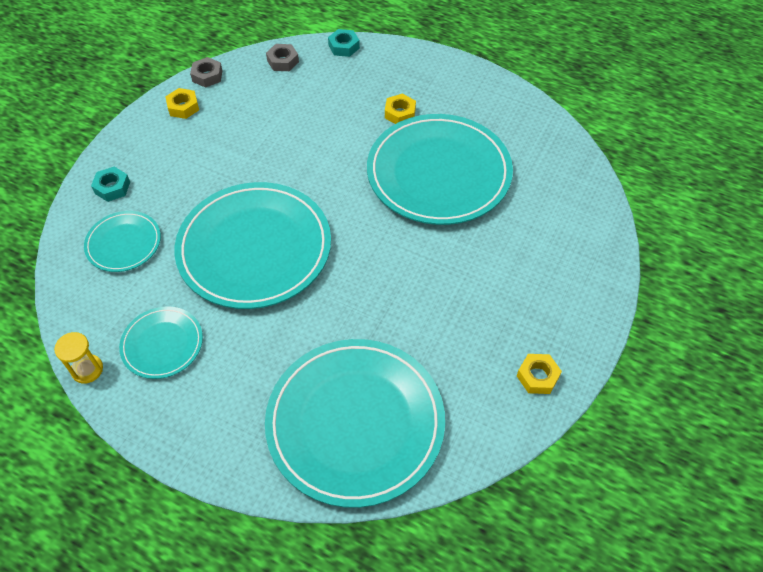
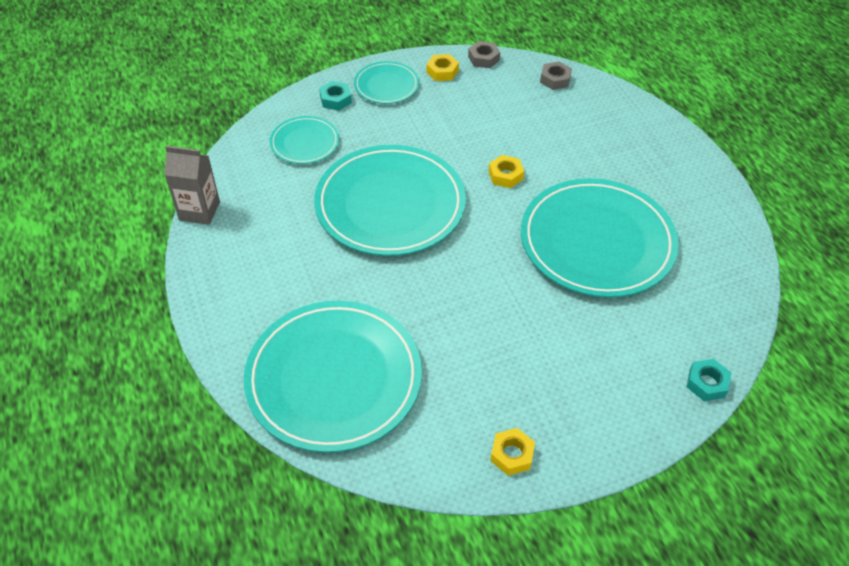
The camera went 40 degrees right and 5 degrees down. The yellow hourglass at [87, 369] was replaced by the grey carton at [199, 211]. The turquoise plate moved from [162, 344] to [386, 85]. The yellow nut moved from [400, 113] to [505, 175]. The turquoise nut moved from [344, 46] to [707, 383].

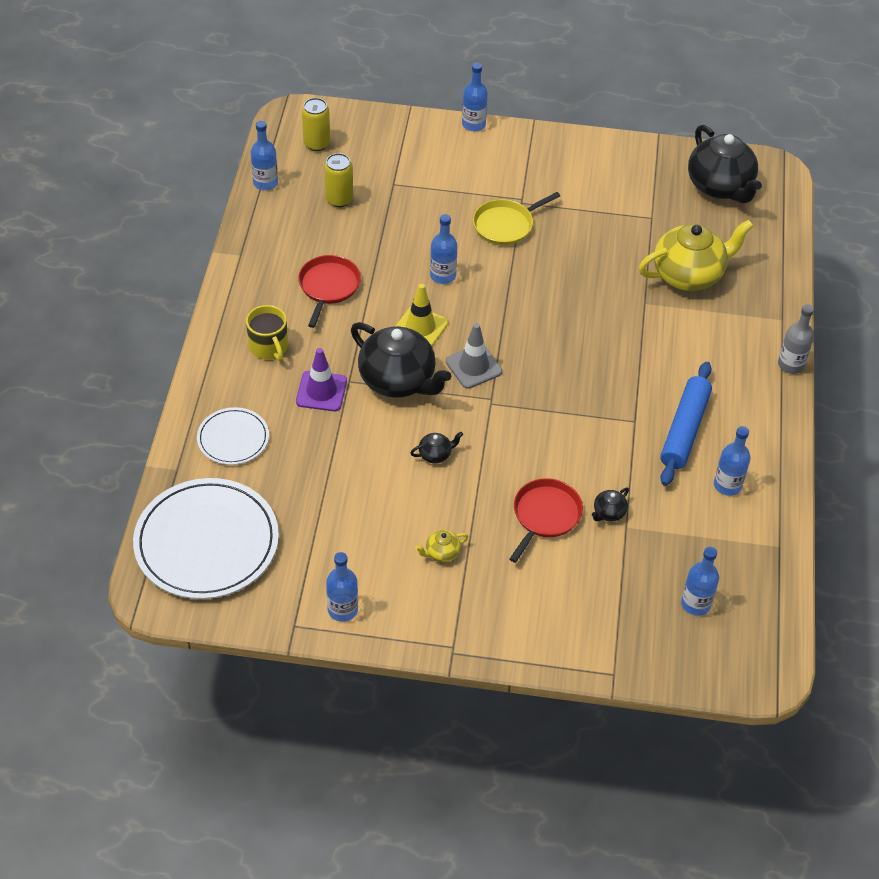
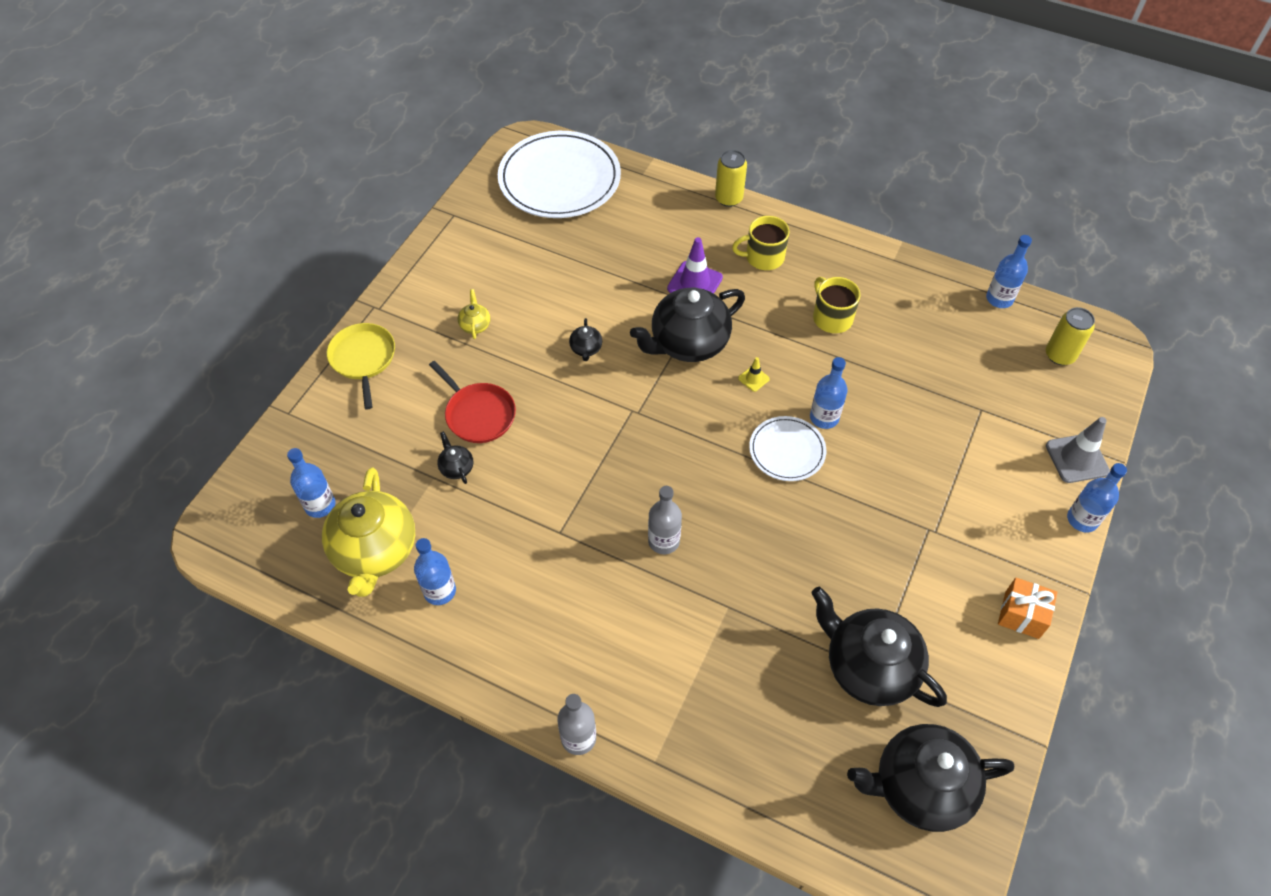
The camera went 110 degrees right and 5 degrees up. The yellow teapot moved from [689, 275] to [375, 551]. The yellow pan moved from [506, 225] to [363, 359]. The grey bottle at [663, 541] appeared. The yellow can moved from [339, 199] to [728, 198]. The yellow traffic cone at [420, 327] changed to 0.51 times the size. The white plate moved from [233, 438] to [787, 450]. The black teapot at [869, 667] appeared. The red pan at [328, 287] was replaced by the yellow mug at [832, 317]. The orange gift at [1022, 615] appeared. The grey traffic cone moved from [473, 366] to [1077, 458]. The blue bottle at [342, 609] disappeared. The blue rolling pin at [684, 430] disappeared.

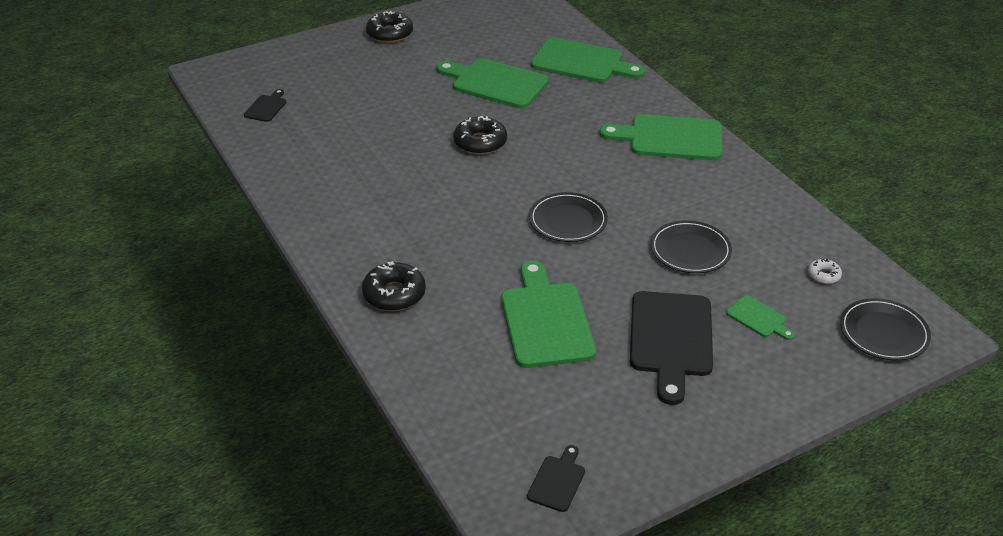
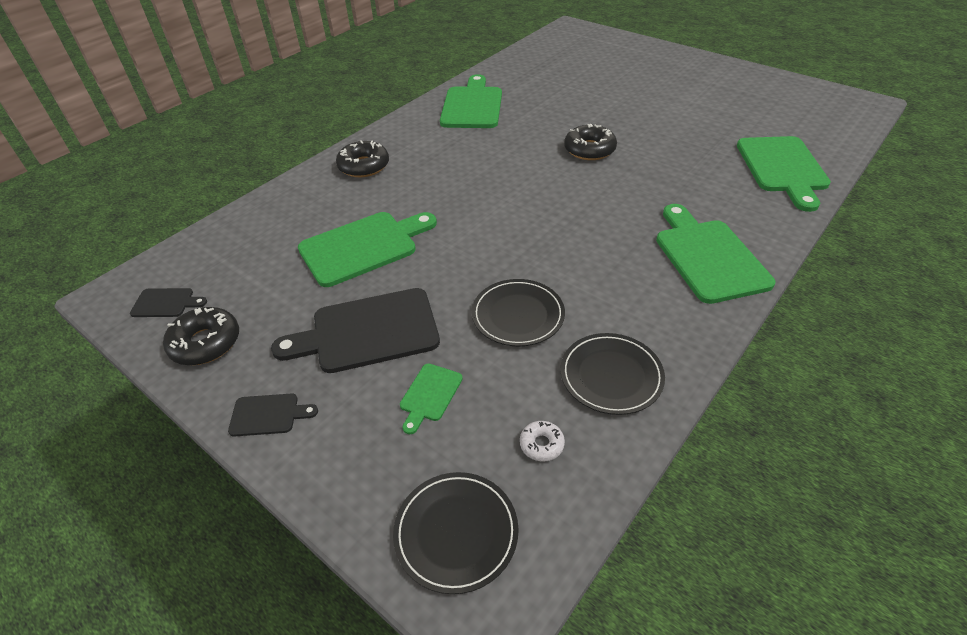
The camera went 70 degrees right and 5 degrees up. The black donut moved from [390, 34] to [205, 343]. The black cutting board moved from [266, 107] to [268, 414]. The green cutting board moved from [495, 83] to [472, 105]. The black plate moved from [568, 220] to [611, 376].

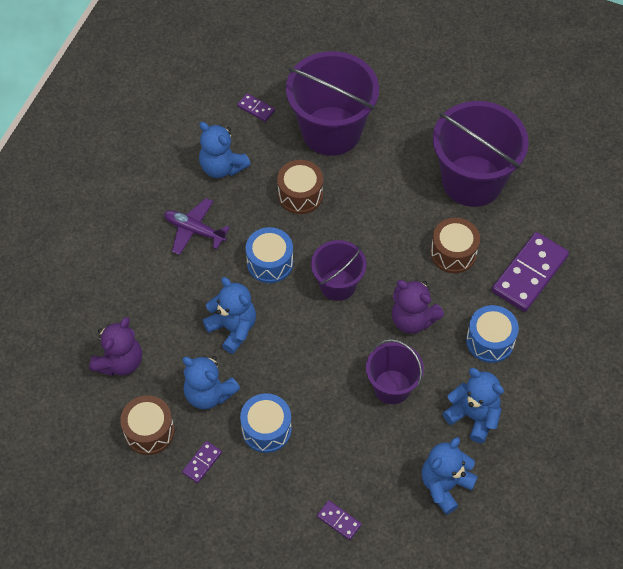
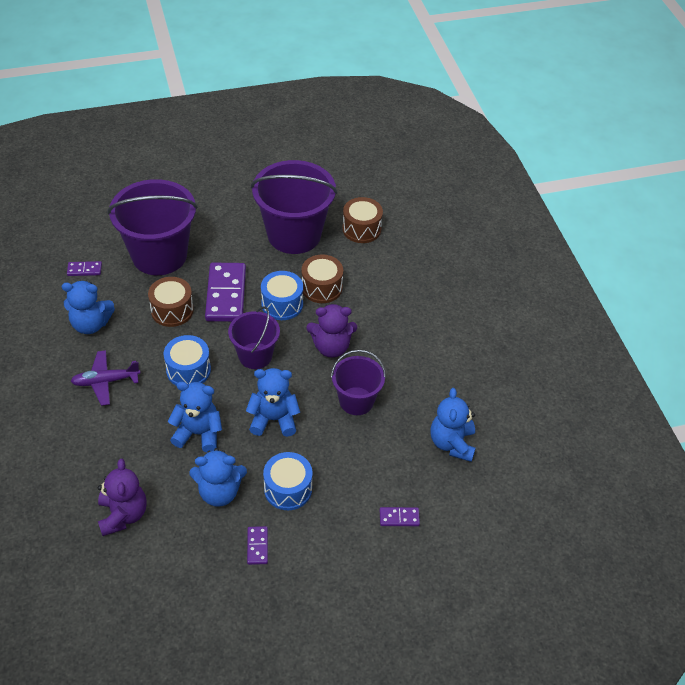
The camera went 40 degrees left and 10 degrees down. The purple domino moved from [529, 274] to [226, 294]. The blue teddy bear moved from [473, 416] to [273, 419]. The blue drum moved from [490, 341] to [282, 304]. The brown drum moved from [149, 431] to [361, 229].

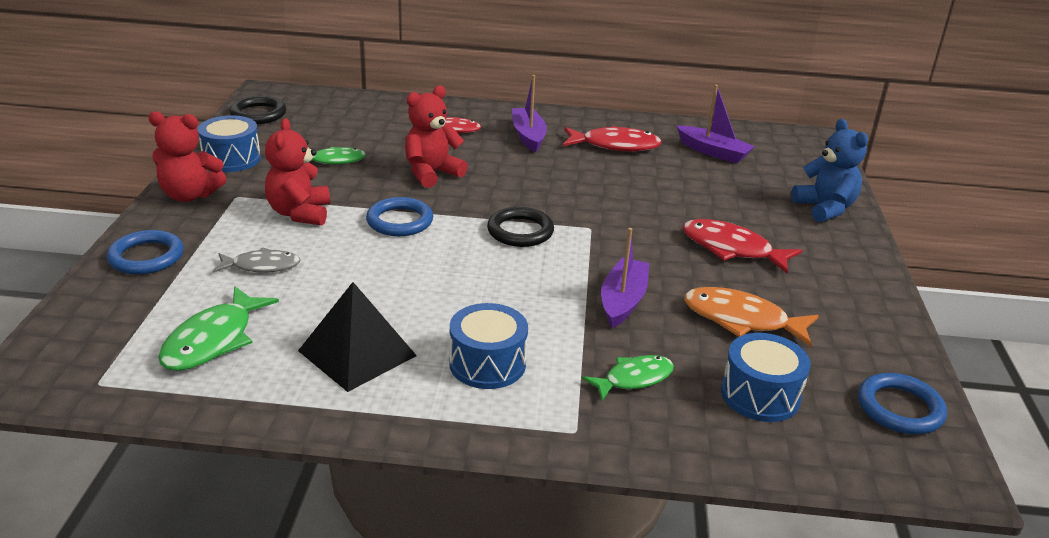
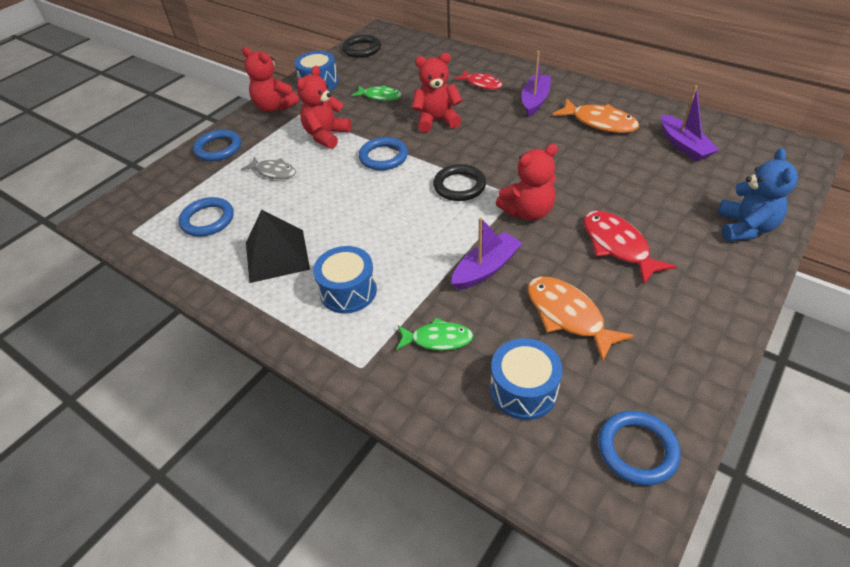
The camera went 35 degrees right and 15 degrees up. The green fish at [213, 340] was replaced by the blue ring at [208, 220]. The red teddy bear at [528, 212] appeared. The red fish at [615, 145] became the orange fish at [599, 122].

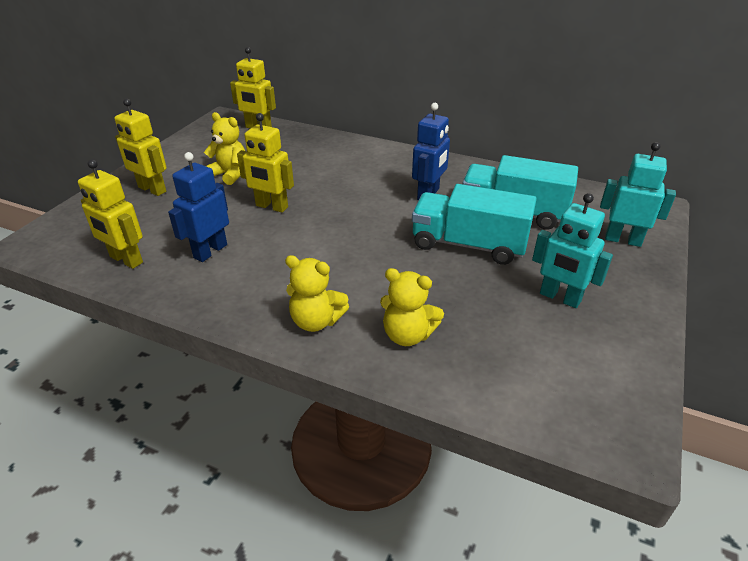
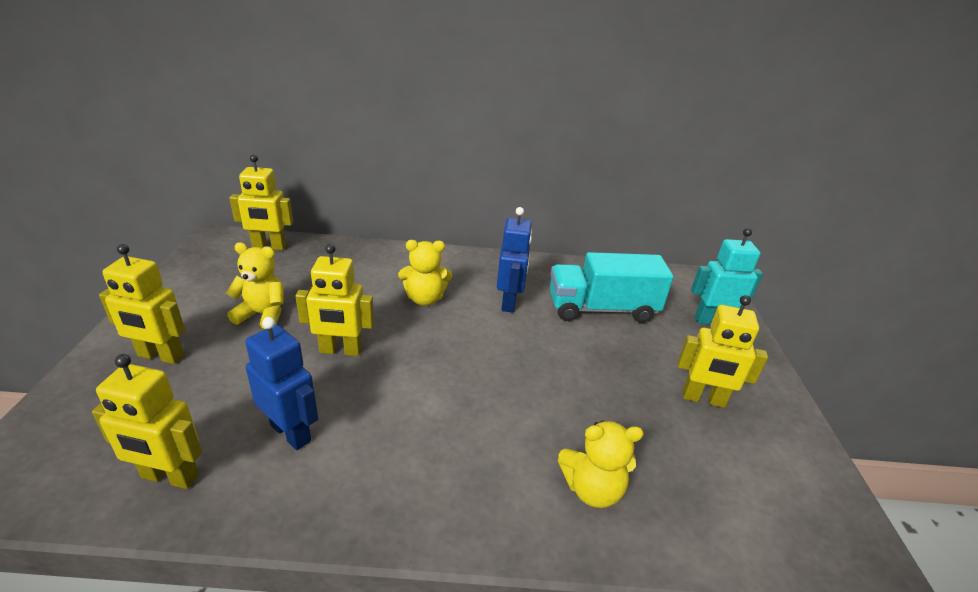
The camera went 25 degrees left and 5 degrees down. The blue robot at [210, 251] turned 120 degrees clockwise. The yellow teddy bear moved from [316, 321] to [424, 299]. The turquoise robot at [560, 298] became the yellow robot at [703, 399]. The turquoise truck at [468, 245] disappeared.

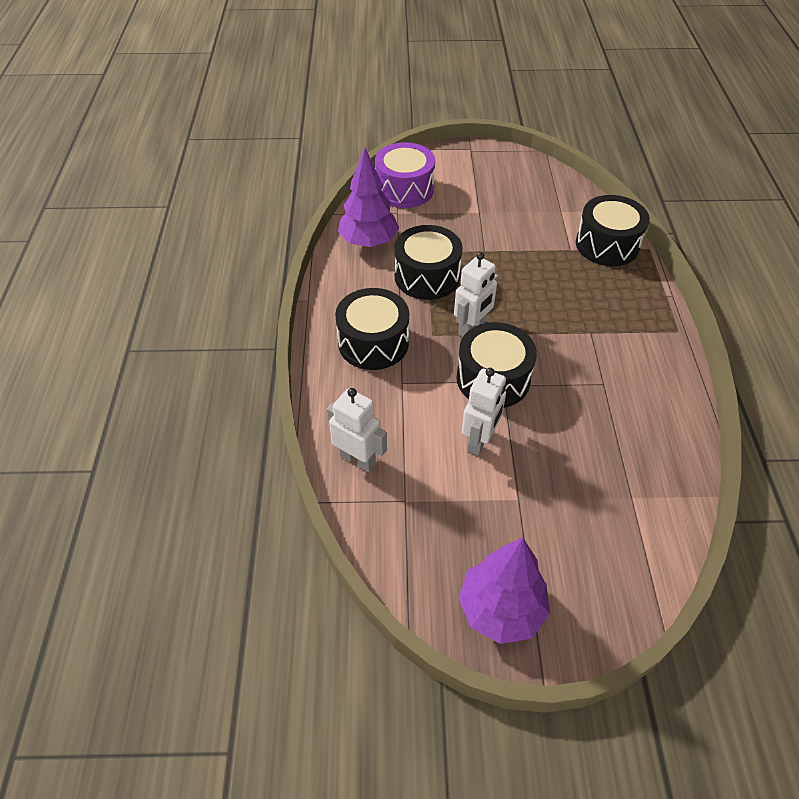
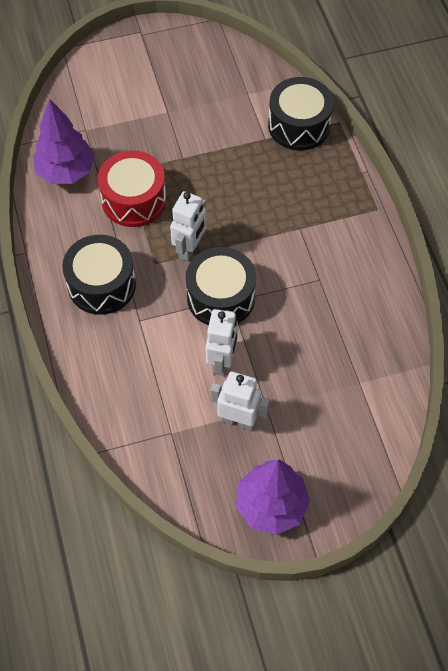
The camera went 15 degrees left and 10 degrees up. The black drum at [427, 276] became the red drum at [134, 200]. The white robot moved from [358, 459] to [238, 420]. The purple drum at [404, 189] disappeared.

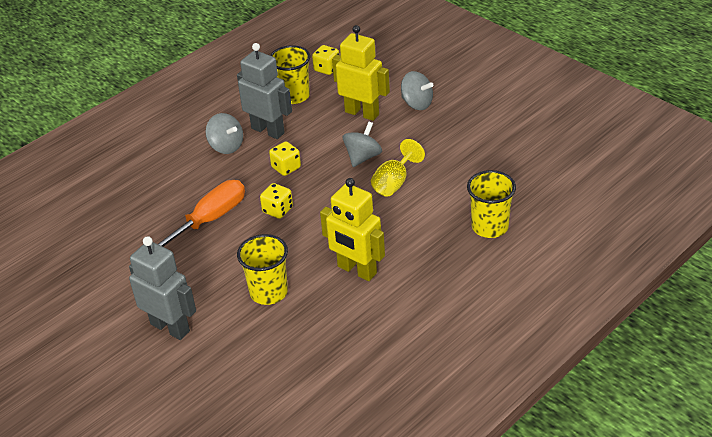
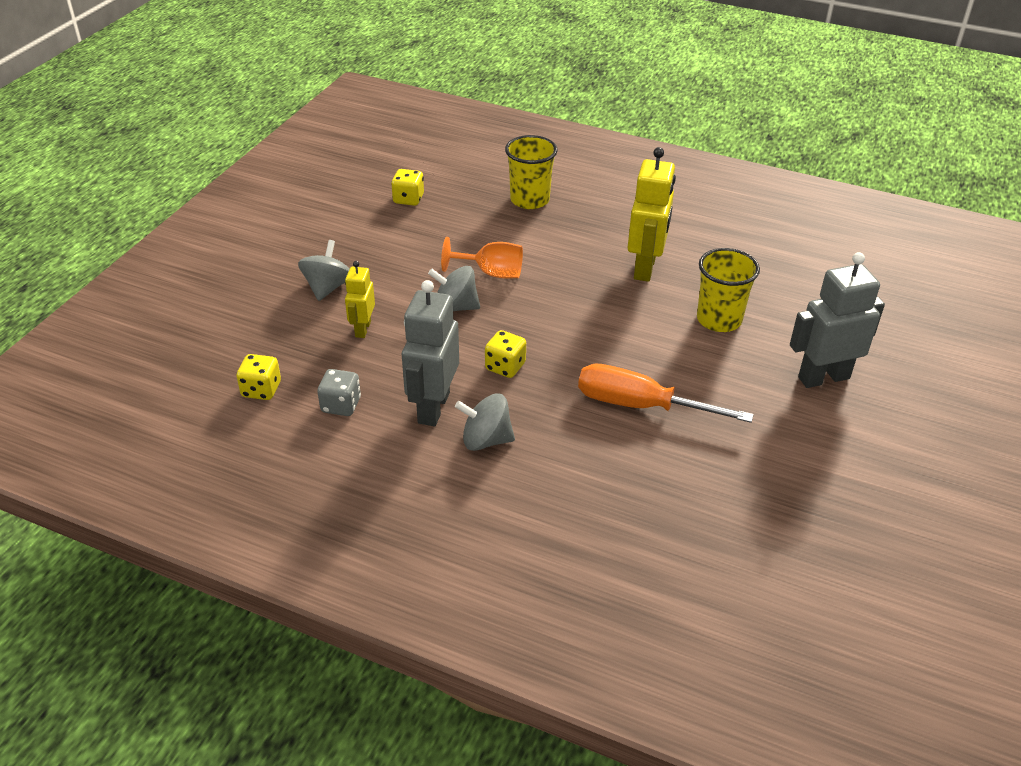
The camera went 115 degrees left and 0 degrees up. The yellow cup at [294, 96] was replaced by the grey dice at [341, 405]. The yellow robot at [362, 113] changed to 0.57 times the size. The yellow dice moved from [277, 210] to [408, 199]. The yellow goblet at [394, 182] became the orange goblet at [491, 273]. The grey spinning top at [226, 146] turned 105 degrees counterclockwise. The grey robot at [170, 327] turned 60 degrees clockwise.

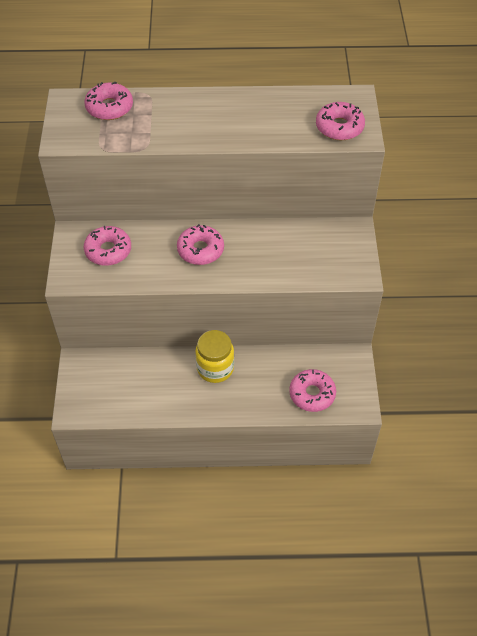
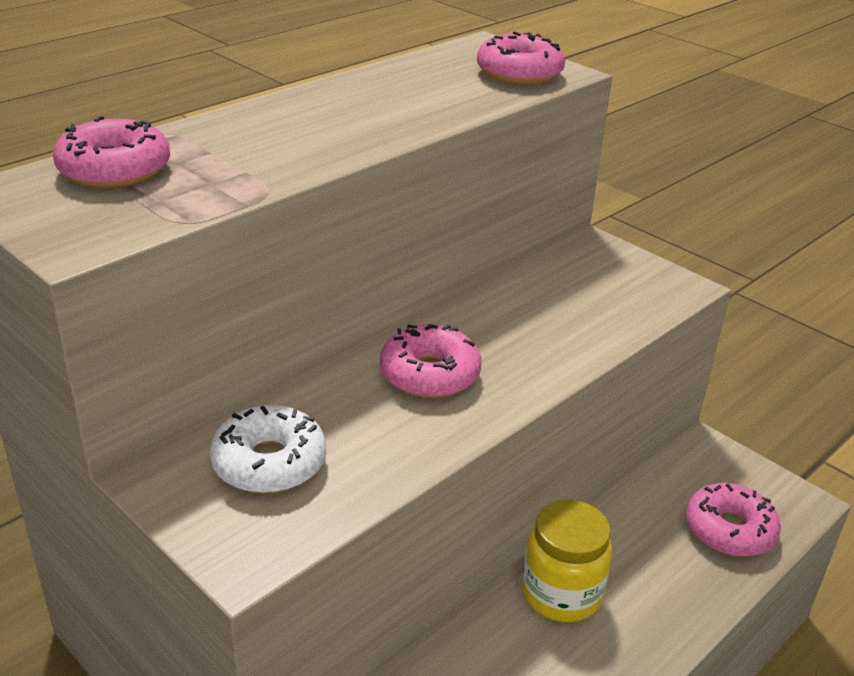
The camera went 45 degrees left and 20 degrees down. The pink donut at [108, 250] became the white donut at [269, 462].

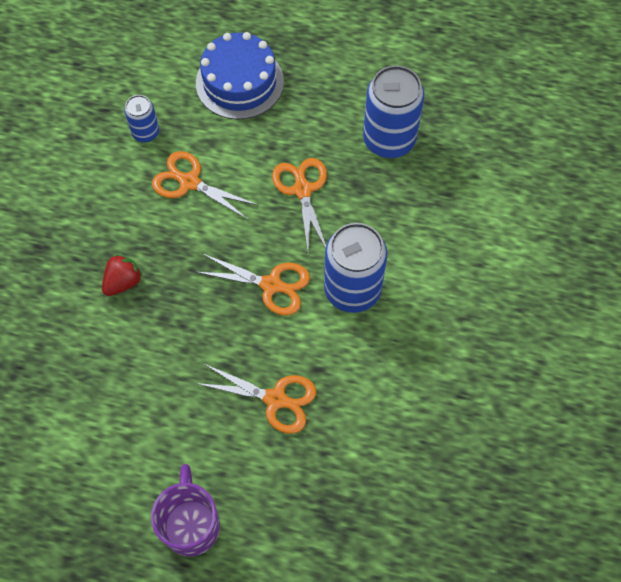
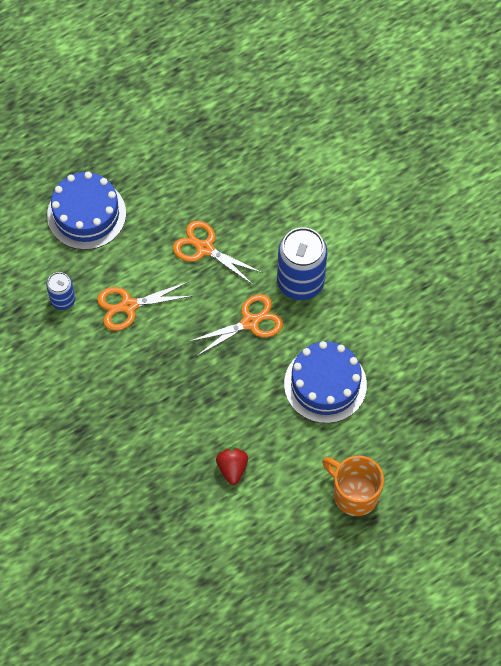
The camera went 45 degrees left and 0 degrees up. The red strawberry moved from [123, 282] to [232, 468]. The orange scissors at [275, 399] was replaced by the blue cake at [325, 384]. The purple mug at [191, 524] became the orange mug at [354, 493]. The blue can at [389, 140] disappeared.

